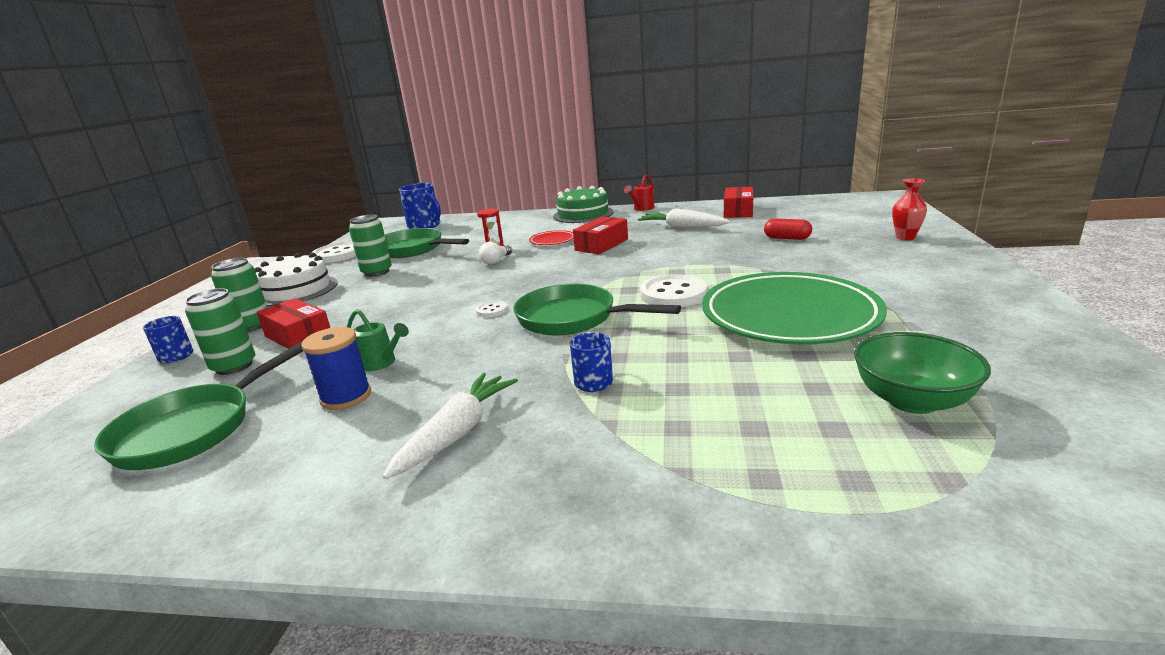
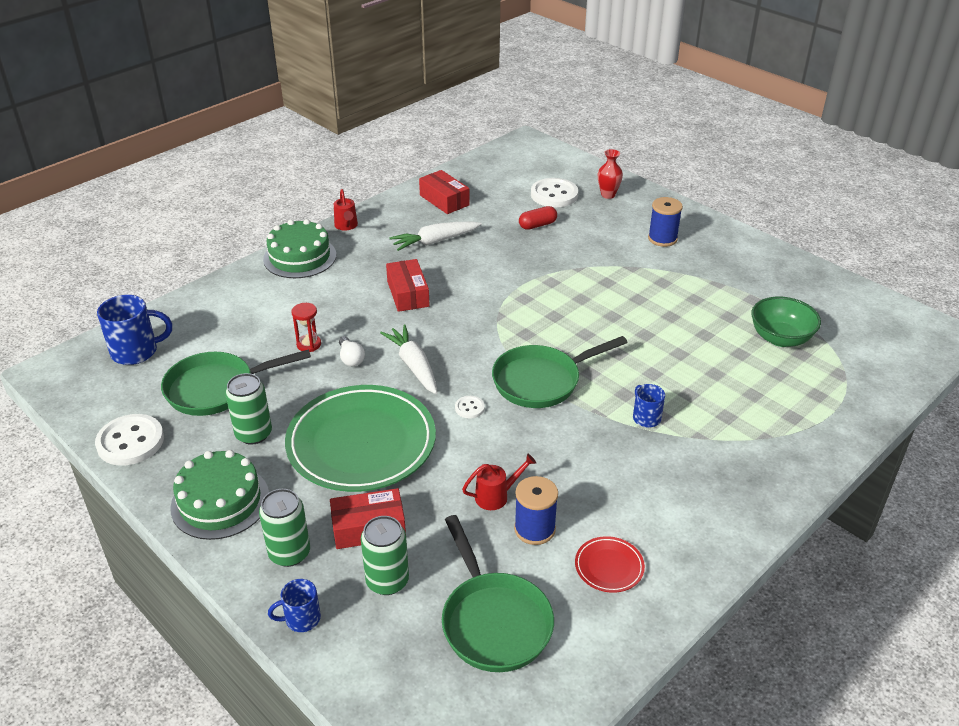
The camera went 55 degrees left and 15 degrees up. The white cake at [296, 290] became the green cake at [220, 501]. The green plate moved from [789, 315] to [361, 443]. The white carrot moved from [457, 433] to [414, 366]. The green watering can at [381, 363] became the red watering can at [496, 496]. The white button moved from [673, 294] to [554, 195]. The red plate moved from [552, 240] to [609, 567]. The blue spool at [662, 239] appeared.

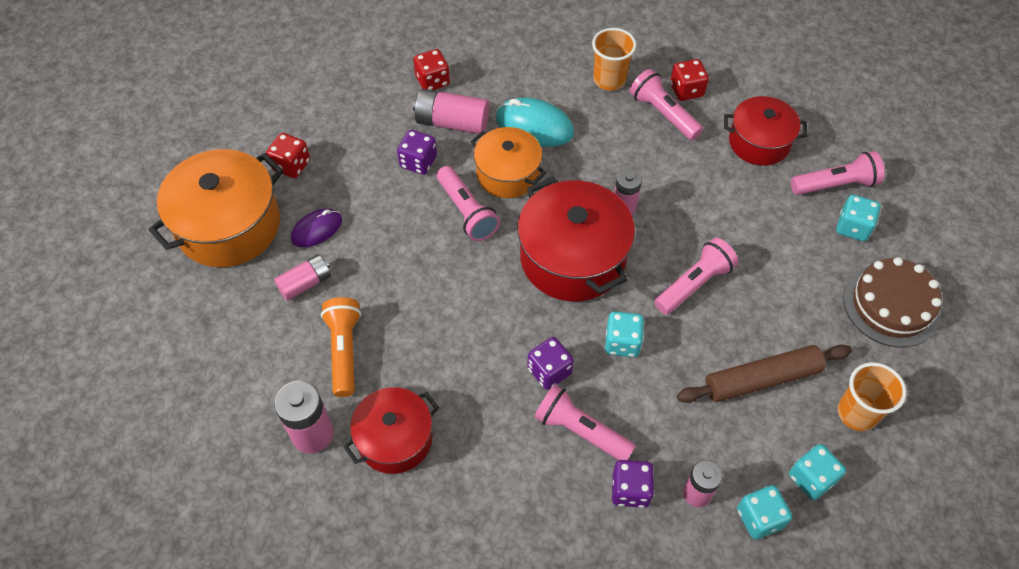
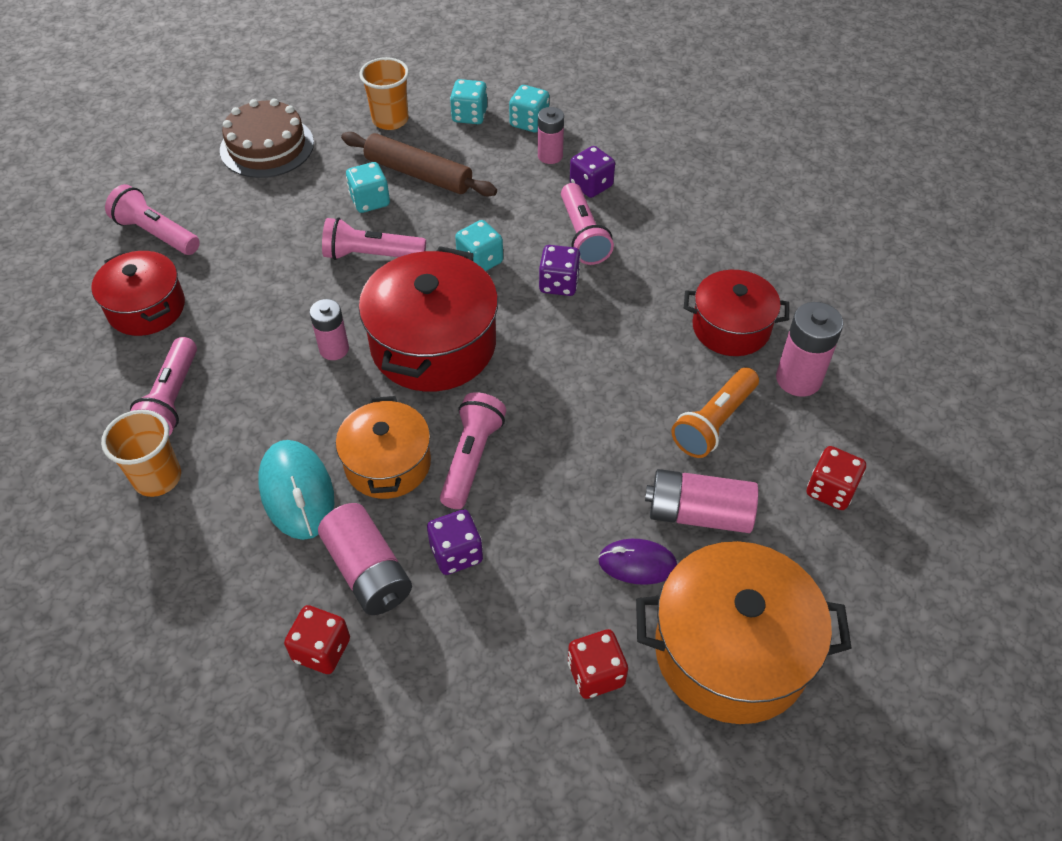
The camera went 135 degrees left and 5 degrees down. The turquoise dice moved from [853, 227] to [370, 201]. The pink battery at [305, 283] changed to 1.51 times the size. The red dice moved from [686, 90] to [830, 490].

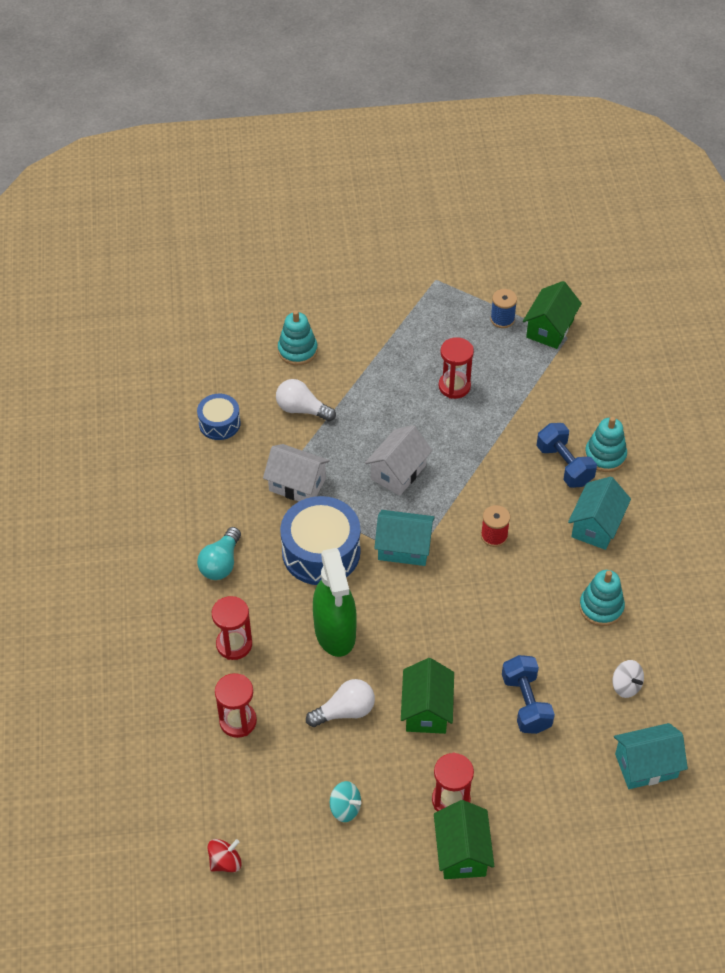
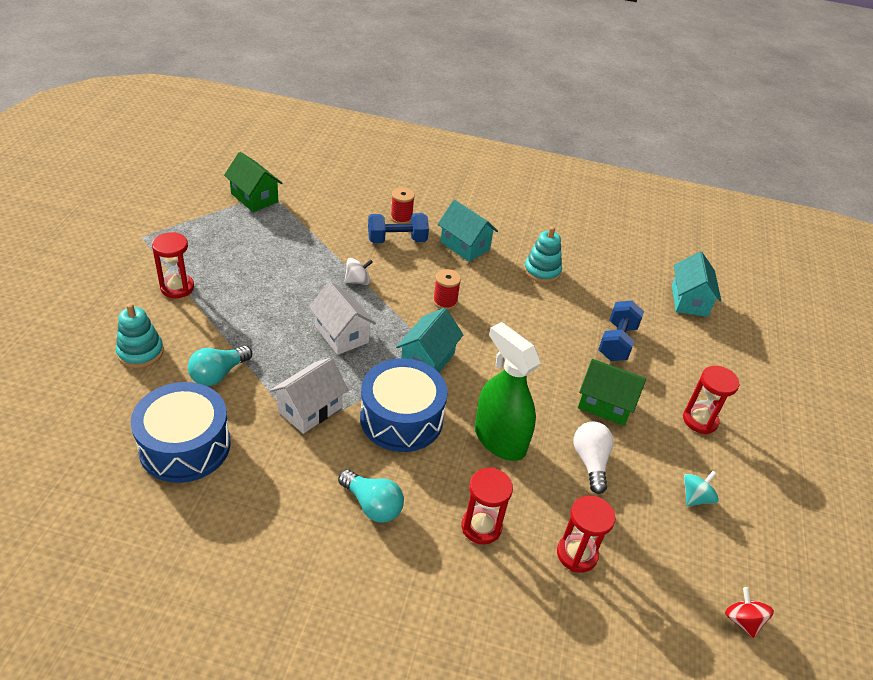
The camera went 75 degrees left and 10 degrees down. The blue drum at [219, 423] changed to 1.78 times the size. The red hourglass moved from [454, 386] to [177, 288]. The white light bulb at [302, 409] became the turquoise light bulb at [218, 374]. The white spinning top moved from [626, 686] to [358, 281]. The turquoise stacking toy at [605, 456] was replaced by the red spool at [401, 218]. The green spray bottle at [335, 632] turned 135 degrees counterclockwise. The blue dumbbell at [526, 703] turned 75 degrees counterclockwise. The green house at [462, 852] disappeared. The blue spool at [502, 319] disappeared.

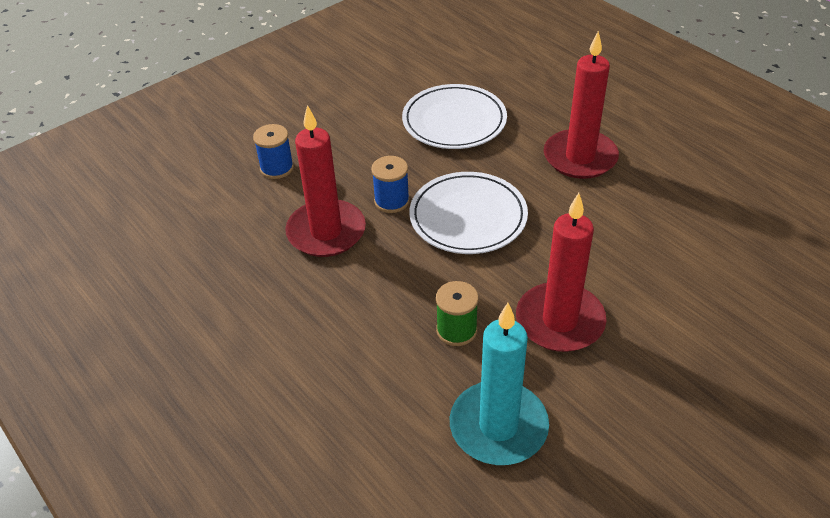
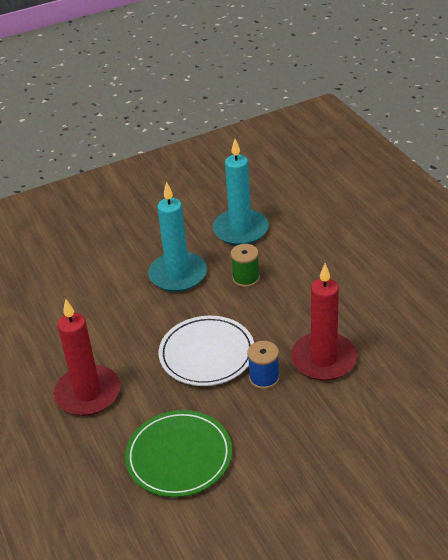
The camera went 165 degrees left and 5 degrees down. The white plate at [454, 121] became the green plate at [179, 456]. The red candle at [560, 321] became the turquoise candle at [178, 275]. The blue spool at [277, 168] disappeared.

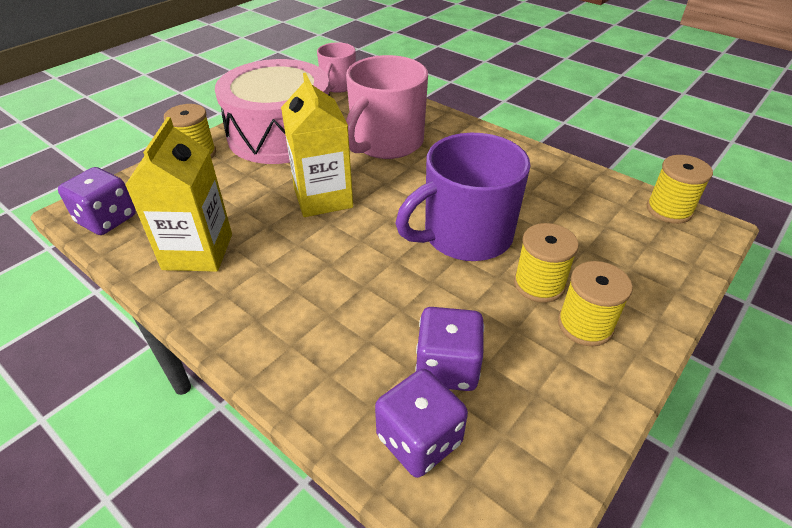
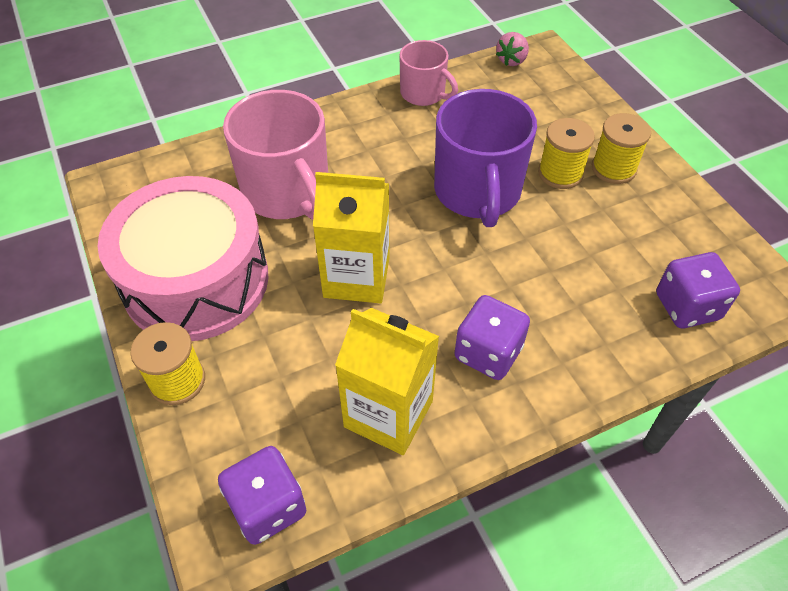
The camera went 65 degrees left and 10 degrees up. The pink mug moved from [338, 86] to [423, 93]. The purple dice moved from [447, 367] to [488, 353]. The yellow spool at [669, 210] was replaced by the pink strawberry at [512, 60].

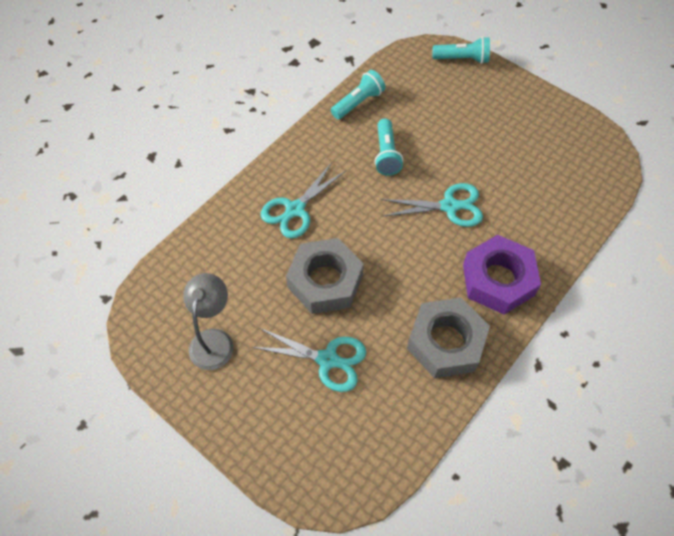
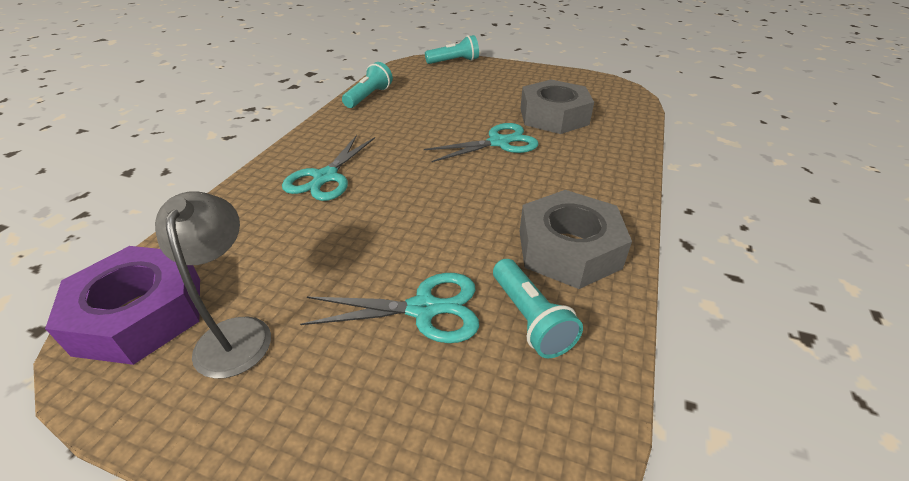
The camera went 20 degrees left and 20 degrees down. The purple nut moved from [498, 280] to [140, 314]. The turquoise flashlight moved from [386, 154] to [530, 319]. The grey nut moved from [325, 281] to [554, 116].

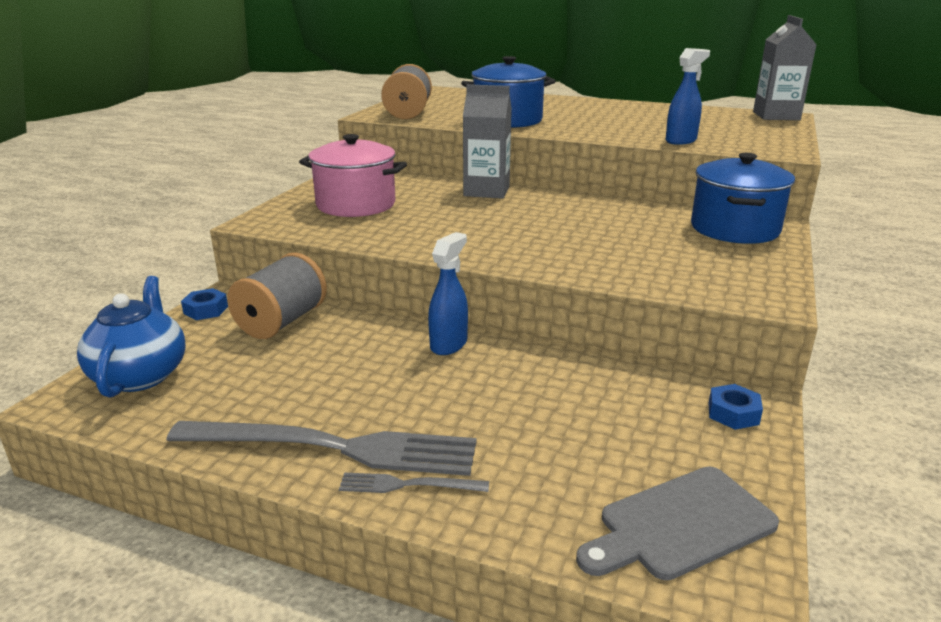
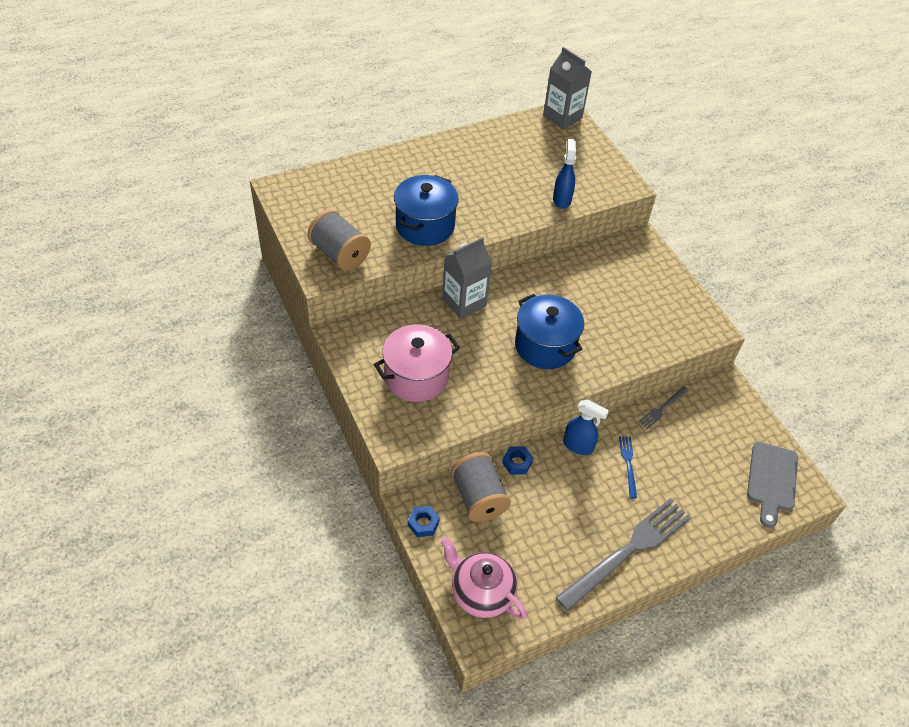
The camera went 50 degrees left and 25 degrees up. The blue teapot at [140, 375] became the pink teapot at [481, 592]. The blue nut moved from [733, 413] to [517, 463]. The blue pot moved from [734, 229] to [545, 346]. The blue spray bottle at [449, 344] turned 135 degrees clockwise. The blue fork at [628, 464] appeared. The grey fork moved from [408, 485] to [662, 408].

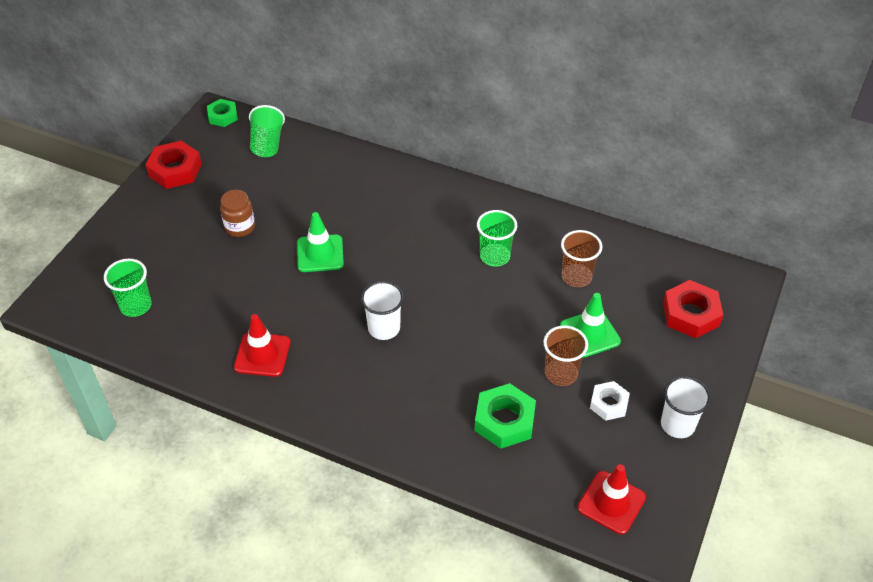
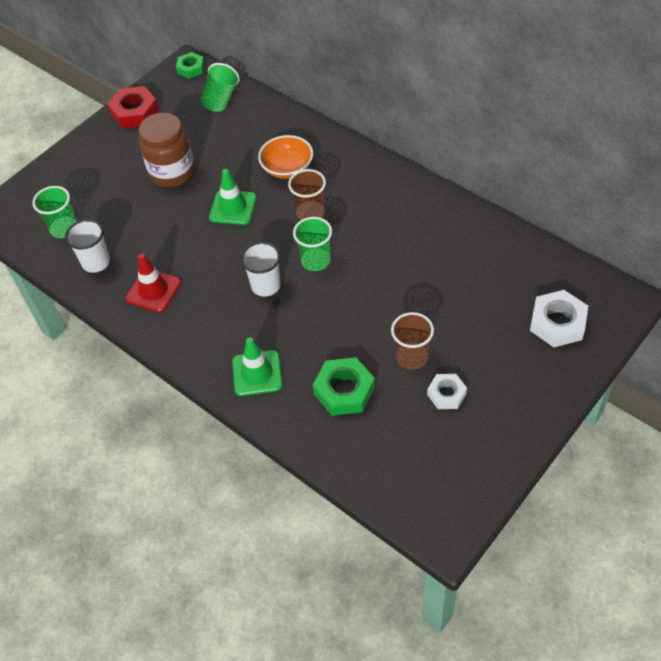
The camera went 20 degrees right and 5 degrees up. The white cup moved from [677, 425] to [96, 262]. The brown jar at [240, 227] changed to 1.68 times the size. The green traffic cone moved from [590, 333] to [257, 373]. The orange bowl at [287, 168] appeared. The brown cup moved from [576, 277] to [310, 212]. The green cup moved from [495, 256] to [315, 261]. The red nut at [690, 314] became the white nut at [557, 323]. The red traffic cone at [611, 502] disappeared.

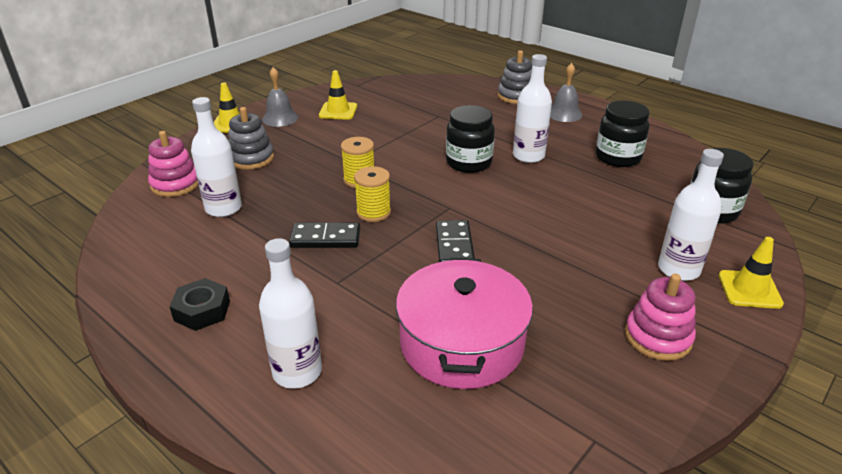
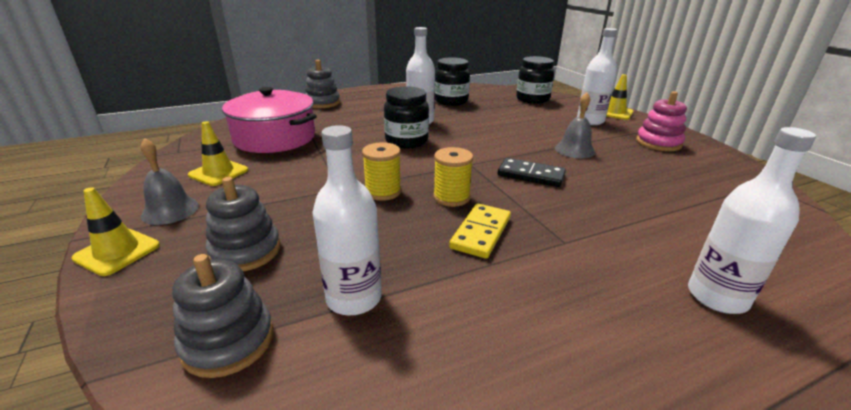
The camera went 65 degrees left and 5 degrees down. The pink stacking toy at [175, 184] became the grey stacking toy at [228, 341]. The pink pot moved from [462, 343] to [275, 138]. The black domino at [325, 238] became the yellow domino at [480, 233]. The grey bell moved from [564, 114] to [574, 150]. The black nut at [202, 310] disappeared.

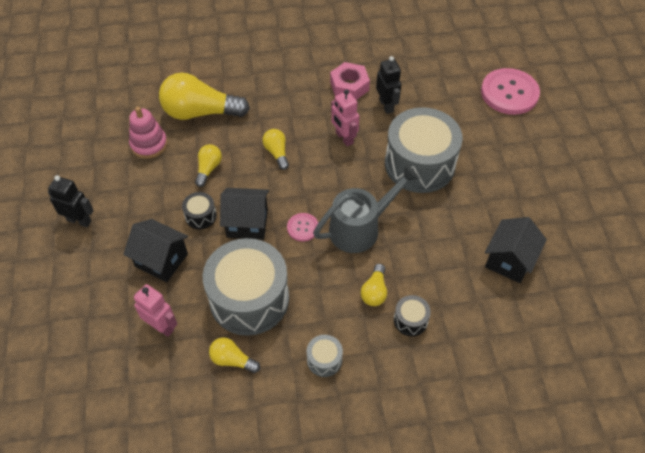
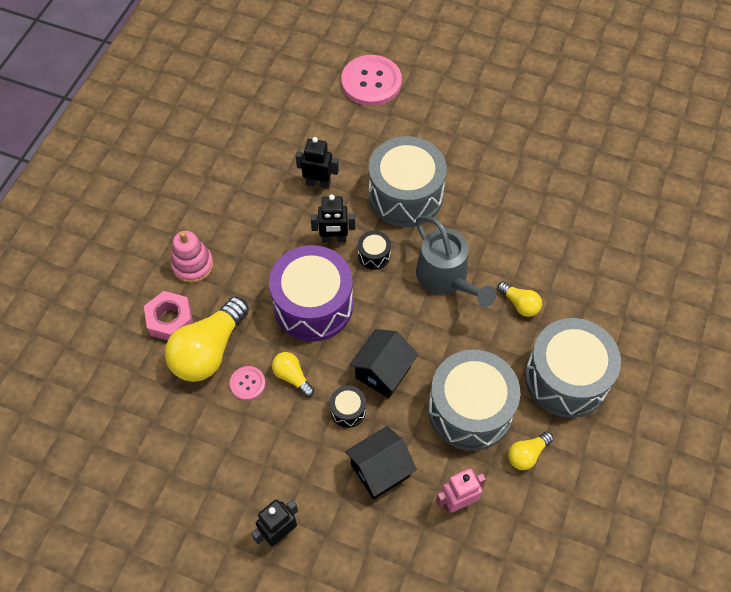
The camera went 60 degrees left and 5 degrees up. The pink nut moved from [349, 86] to [170, 320]. The pink stacking toy moved from [149, 144] to [193, 265]. The pink button moved from [303, 228] to [247, 383]. The yellow light bulb at [277, 153] was replaced by the purple drum at [313, 305]. The pink robot at [344, 138] became the black robot at [334, 239]. The black drum moved from [410, 320] to [374, 255]. The grey watering can at [361, 227] turned 150 degrees clockwise. The grey drum at [324, 360] changed to 2.37 times the size. The black house at [509, 260] disappeared.

